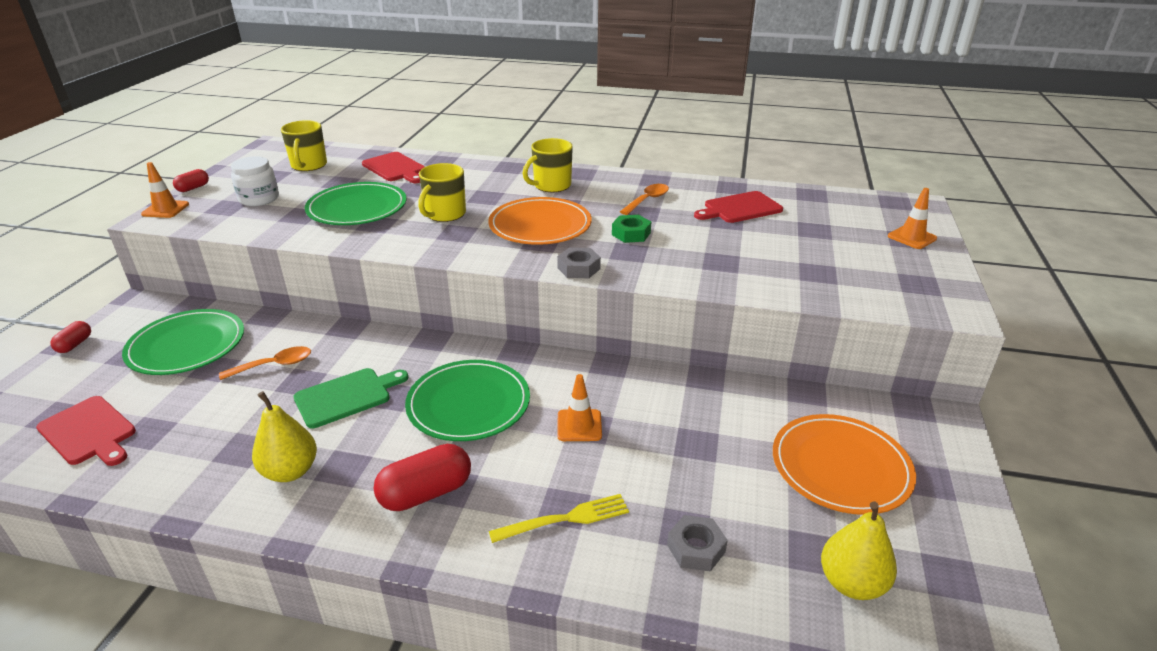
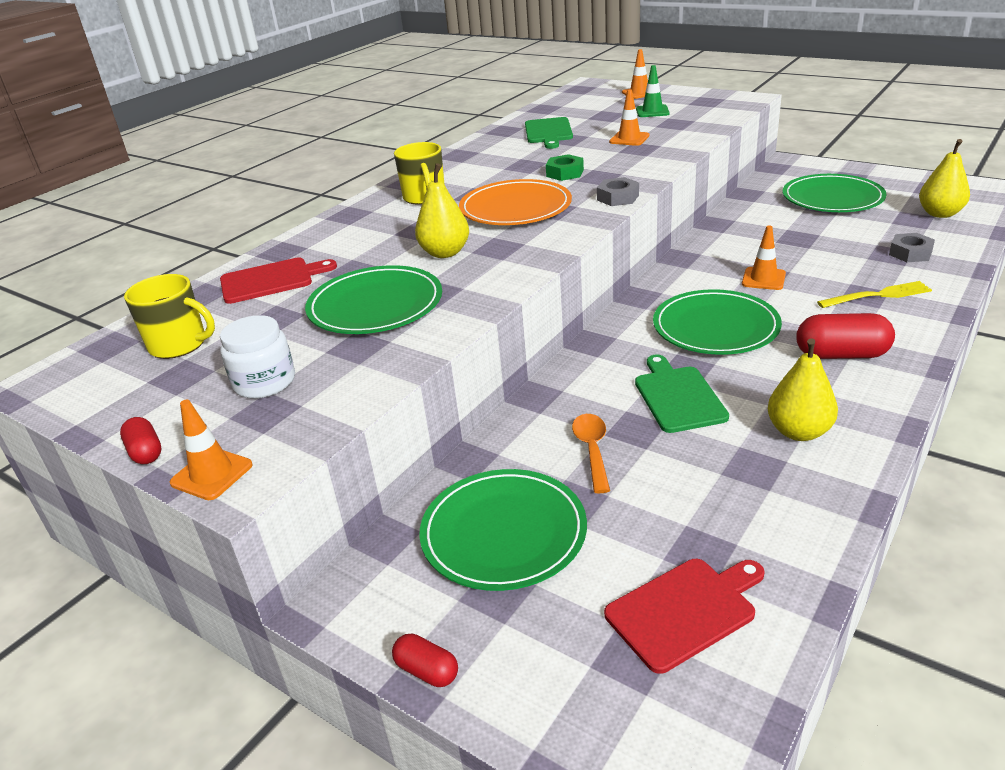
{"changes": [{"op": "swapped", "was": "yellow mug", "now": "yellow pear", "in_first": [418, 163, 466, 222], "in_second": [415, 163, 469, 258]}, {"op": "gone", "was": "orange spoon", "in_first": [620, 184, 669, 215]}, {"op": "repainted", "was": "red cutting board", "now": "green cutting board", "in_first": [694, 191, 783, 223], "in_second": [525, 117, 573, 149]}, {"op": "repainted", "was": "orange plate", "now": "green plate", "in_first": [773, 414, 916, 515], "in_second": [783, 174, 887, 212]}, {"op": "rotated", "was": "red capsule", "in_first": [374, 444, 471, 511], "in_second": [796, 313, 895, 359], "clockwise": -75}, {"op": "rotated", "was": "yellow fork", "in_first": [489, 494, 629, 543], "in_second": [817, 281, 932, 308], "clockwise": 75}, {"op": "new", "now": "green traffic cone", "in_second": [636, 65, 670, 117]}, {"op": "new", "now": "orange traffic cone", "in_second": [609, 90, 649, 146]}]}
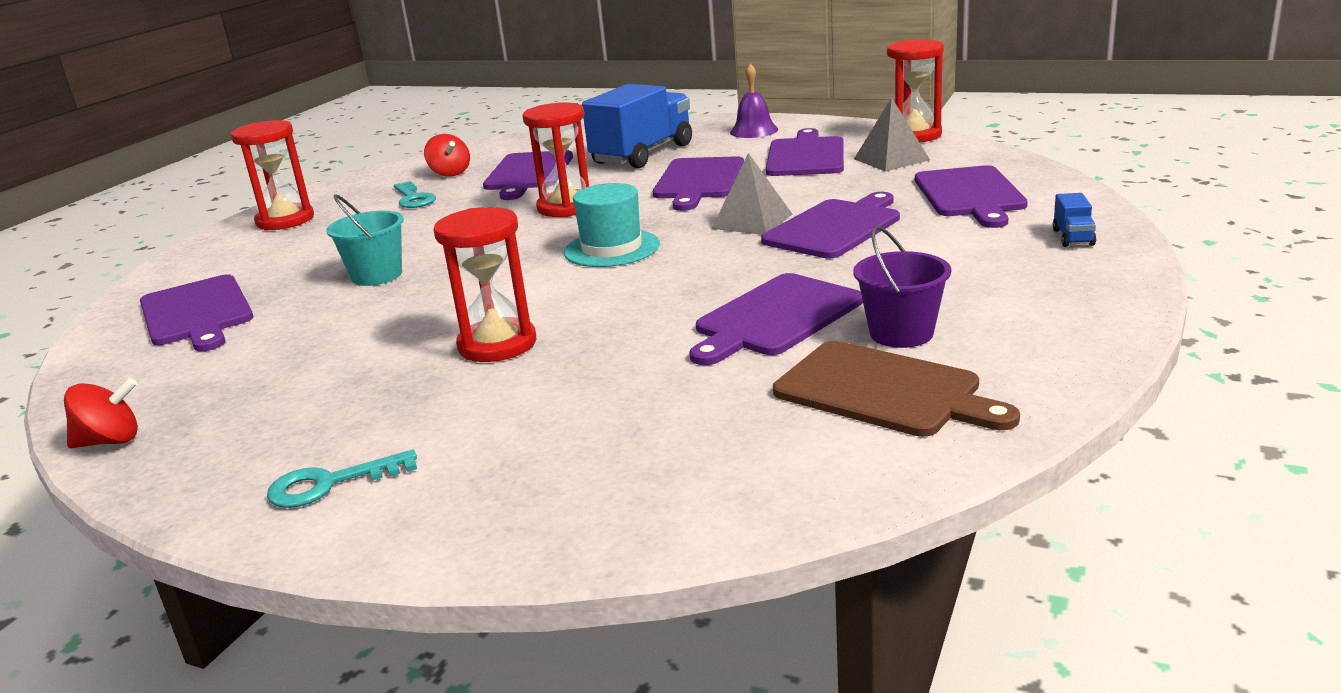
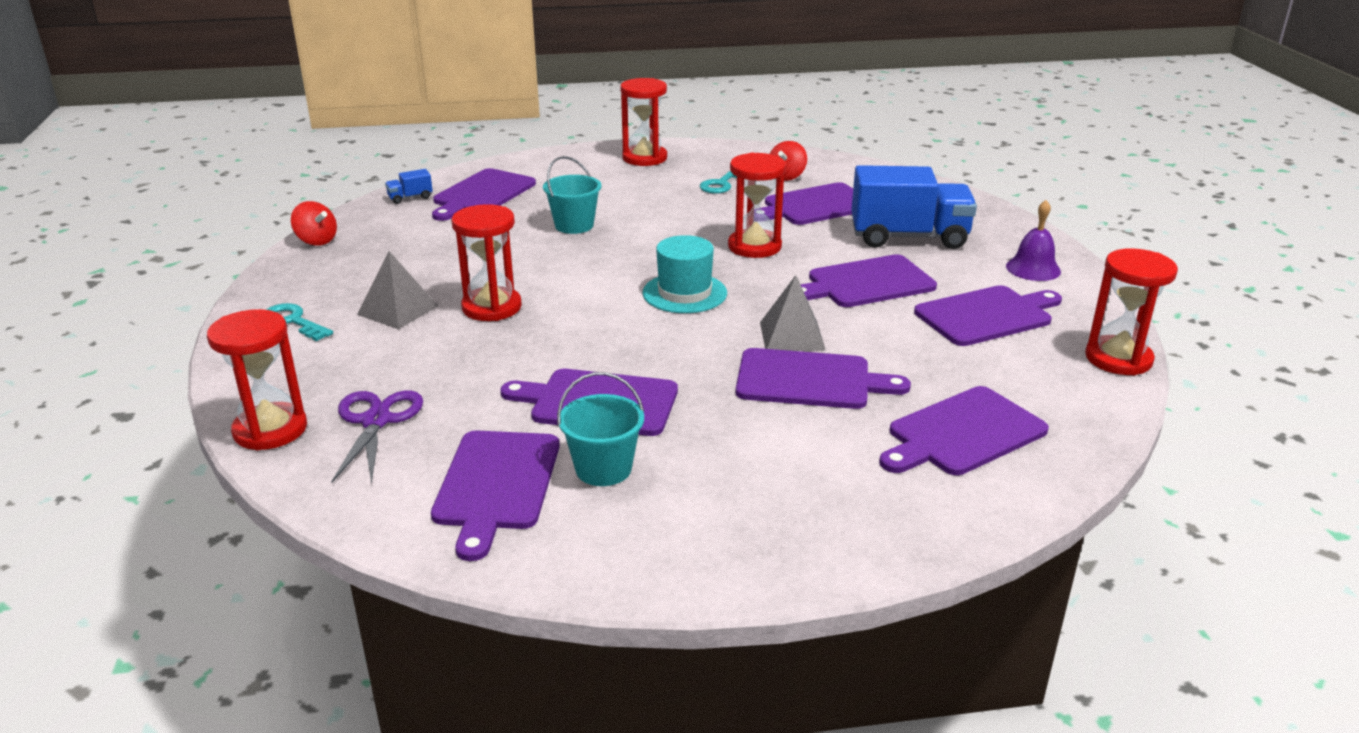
{"changes": [{"op": "shifted", "was": "grey pyramid", "in_first": [854, 97, 930, 171], "in_second": [357, 251, 438, 329]}, {"op": "shifted", "was": "blue truck", "in_first": [1053, 193, 1096, 247], "in_second": [385, 169, 433, 204]}, {"op": "repainted", "was": "purple bucket", "now": "turquoise bucket", "in_first": [853, 226, 951, 348], "in_second": [557, 372, 644, 486]}, {"op": "repainted", "was": "brown cutting board", "now": "purple cutting board", "in_first": [773, 341, 1020, 437], "in_second": [431, 431, 560, 561]}, {"op": "new", "now": "red hourglass", "in_second": [207, 309, 307, 450]}, {"op": "new", "now": "purple scissors", "in_second": [331, 391, 423, 484]}]}
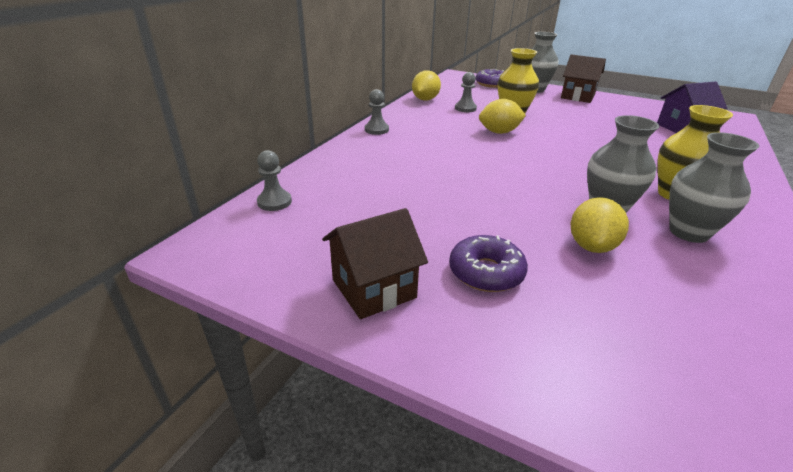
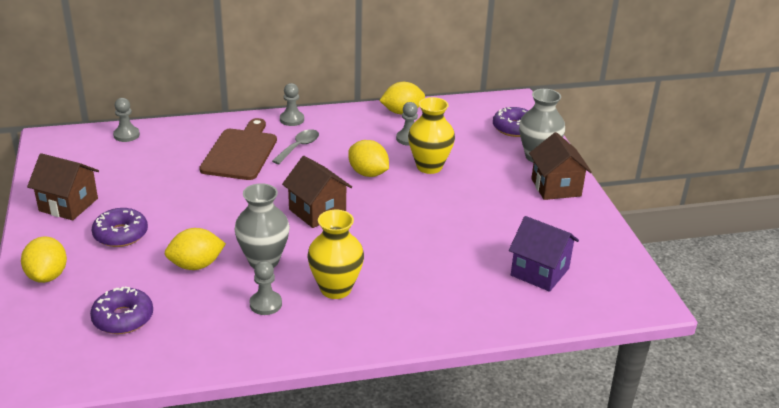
{"changes": [{"op": "swapped", "was": "grey vase", "now": "grey pawn", "in_first": [669, 132, 759, 243], "in_second": [250, 261, 282, 315]}, {"op": "new", "now": "brown cutting board", "in_second": [199, 118, 277, 180]}, {"op": "new", "now": "grey spoon", "in_second": [272, 129, 319, 164]}, {"op": "new", "now": "brown house", "in_second": [282, 156, 352, 228]}, {"op": "new", "now": "yellow lemon", "in_second": [21, 237, 67, 283]}, {"op": "new", "now": "purple donut", "in_second": [90, 287, 153, 334]}]}
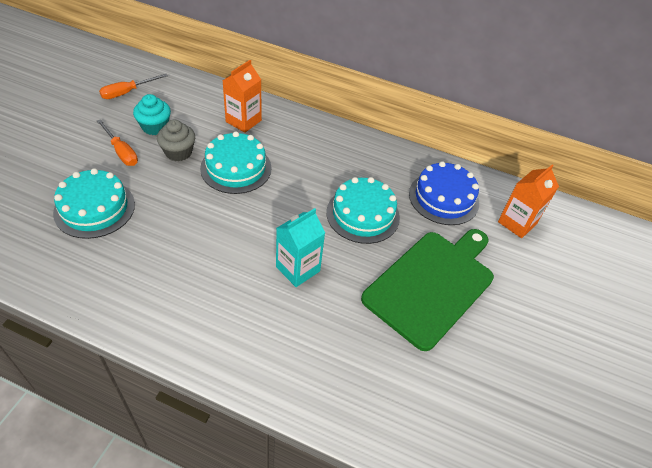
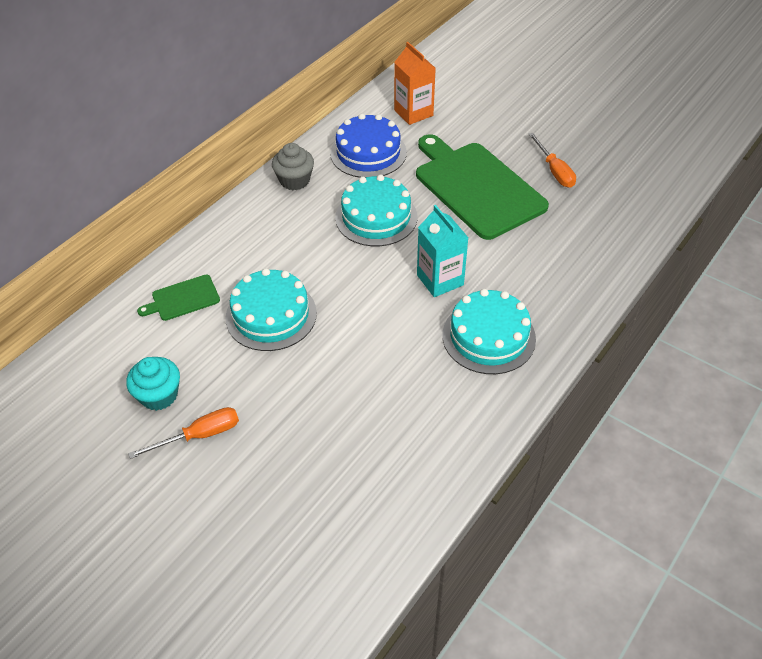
{"changes": [{"op": "swapped", "was": "orange carton", "now": "green cutting board", "in_first": [222, 60, 262, 133], "in_second": [137, 275, 220, 321]}, {"op": "shifted", "was": "orange screwdriver", "in_first": [99, 74, 168, 99], "in_second": [529, 133, 576, 188]}, {"op": "shifted", "was": "grey cupcake", "in_first": [157, 120, 195, 161], "in_second": [272, 143, 314, 190]}, {"op": "shifted", "was": "turquoise cake", "in_first": [53, 168, 135, 239], "in_second": [442, 289, 536, 374]}]}
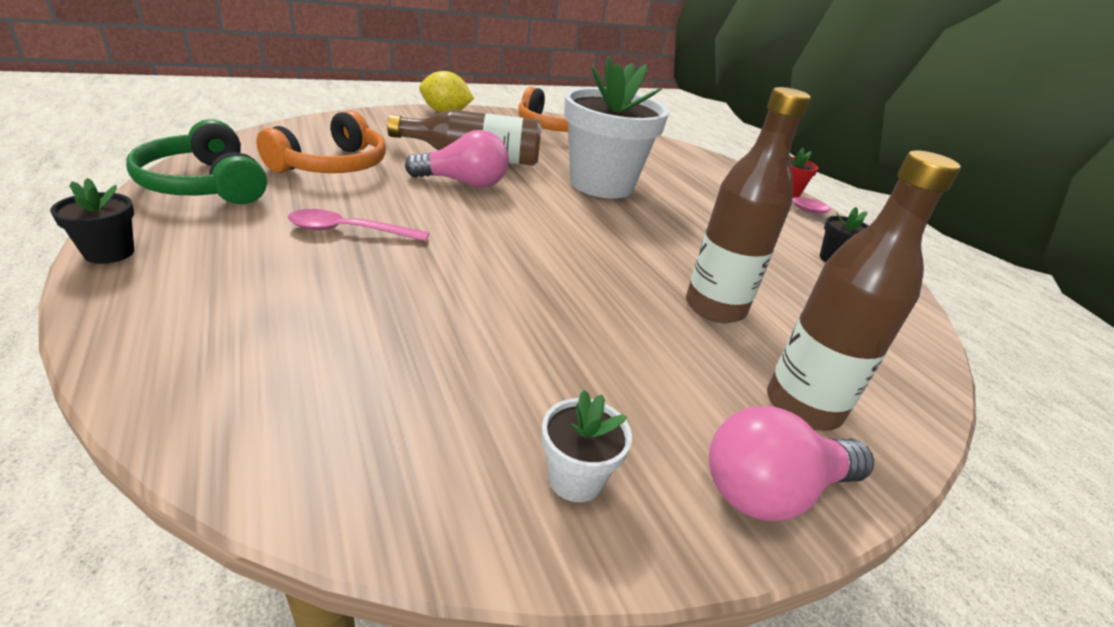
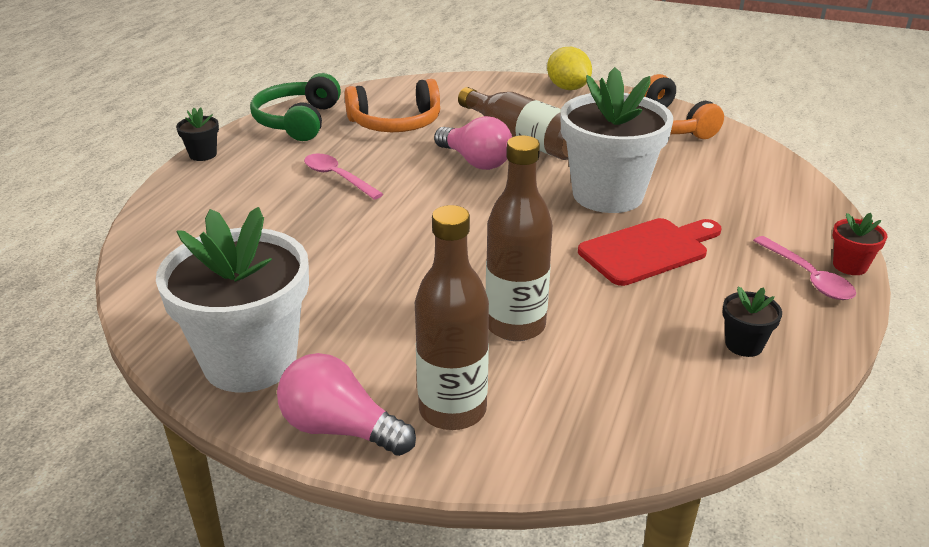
{"changes": [{"op": "scaled", "was": "white flower pot", "in_first": [541, 390, 632, 502], "in_second": [156, 207, 309, 392], "ratio": 2.43}, {"op": "new", "now": "red cutting board", "in_second": [578, 218, 722, 286]}]}
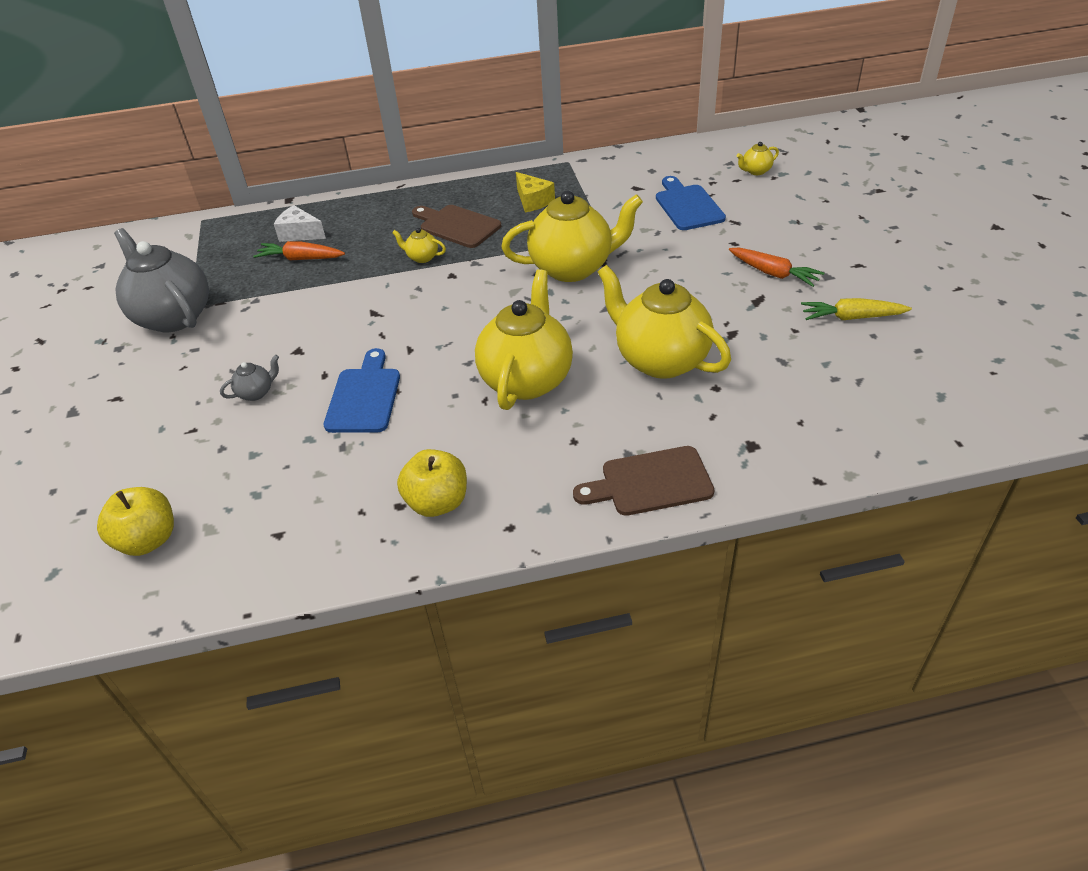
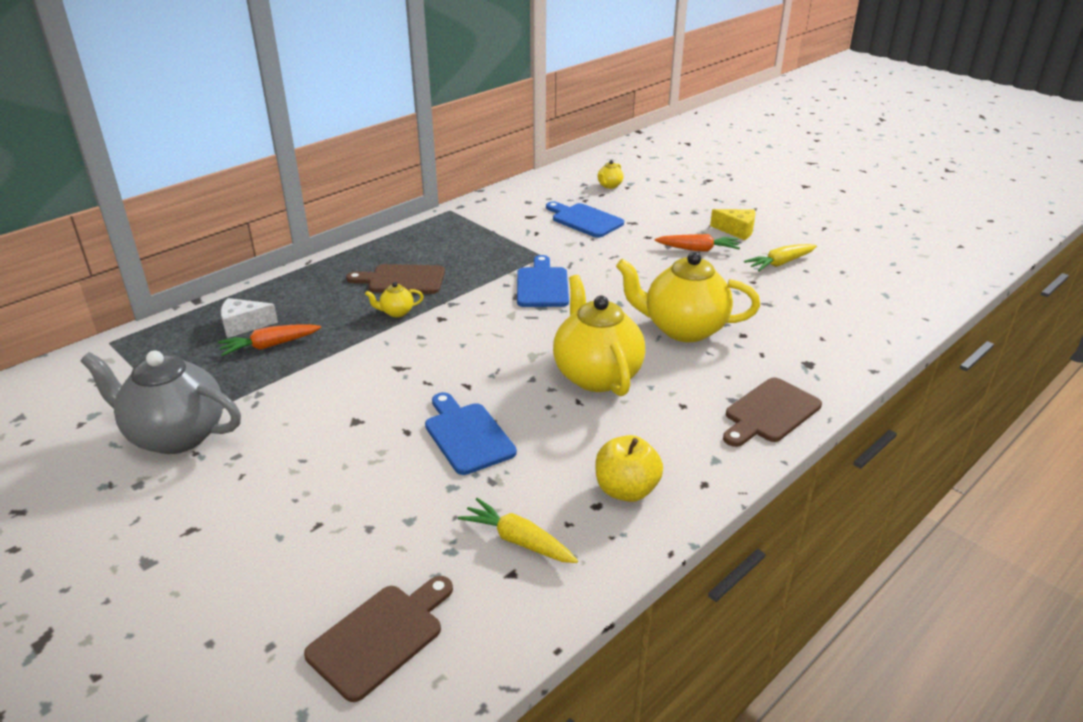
{"changes": [{"op": "shifted", "was": "yellow cheese", "in_first": [516, 172, 555, 212], "in_second": [710, 209, 756, 240]}, {"op": "swapped", "was": "yellow teapot", "now": "blue cutting board", "in_first": [501, 191, 643, 282], "in_second": [517, 255, 569, 307]}, {"op": "gone", "was": "grey teapot", "in_first": [220, 355, 279, 401]}, {"op": "swapped", "was": "yellow apple", "now": "brown cutting board", "in_first": [97, 487, 174, 556], "in_second": [304, 576, 453, 702]}, {"op": "new", "now": "yellow carrot", "in_second": [458, 498, 578, 563]}]}
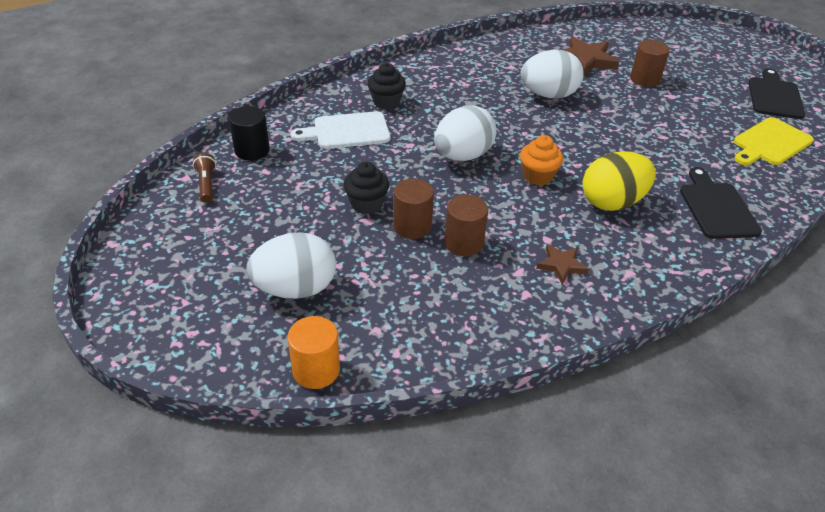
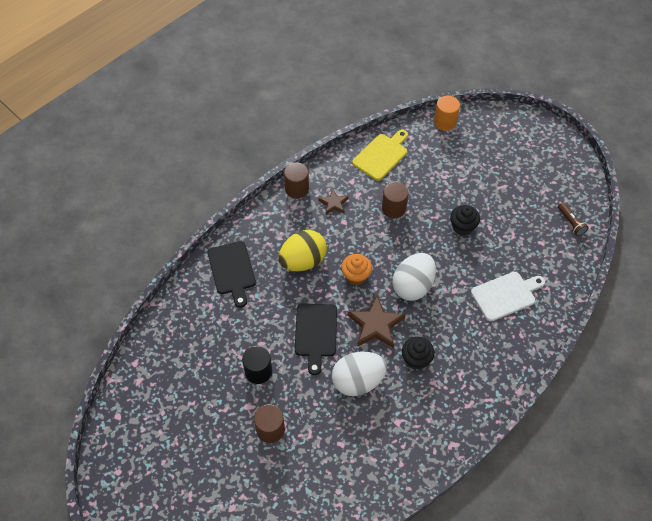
{"changes": [{"op": "shifted", "was": "brown star", "in_first": [562, 37, 619, 76], "in_second": [347, 295, 405, 348]}, {"op": "shifted", "was": "black cupcake", "in_first": [367, 63, 406, 109], "in_second": [402, 337, 435, 370]}, {"op": "shifted", "was": "black cutting board", "in_first": [748, 68, 805, 119], "in_second": [295, 304, 337, 375]}, {"op": "shifted", "was": "black cylinder", "in_first": [229, 106, 270, 161], "in_second": [242, 346, 272, 384]}, {"op": "shifted", "was": "yellow cutting board", "in_first": [734, 117, 814, 165], "in_second": [352, 130, 408, 181]}, {"op": "shifted", "was": "brown cylinder", "in_first": [393, 179, 434, 239], "in_second": [284, 162, 309, 199]}, {"op": "gone", "was": "white egg", "in_first": [246, 232, 336, 299]}]}
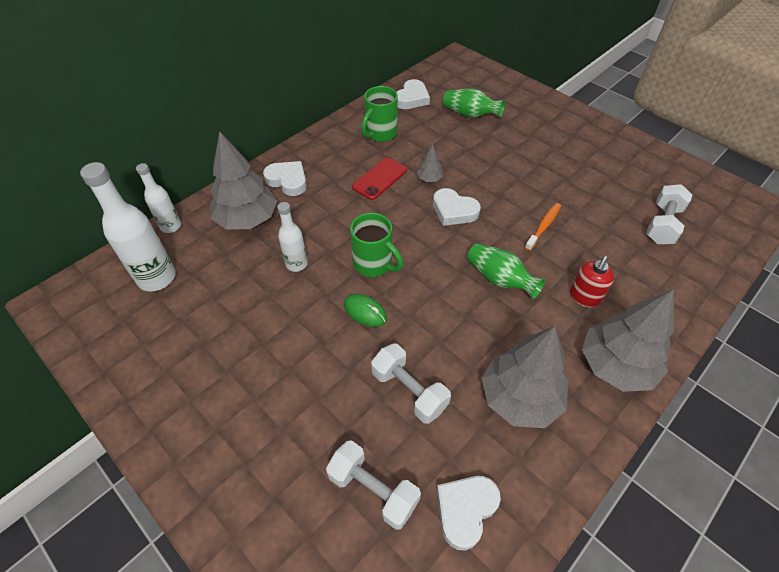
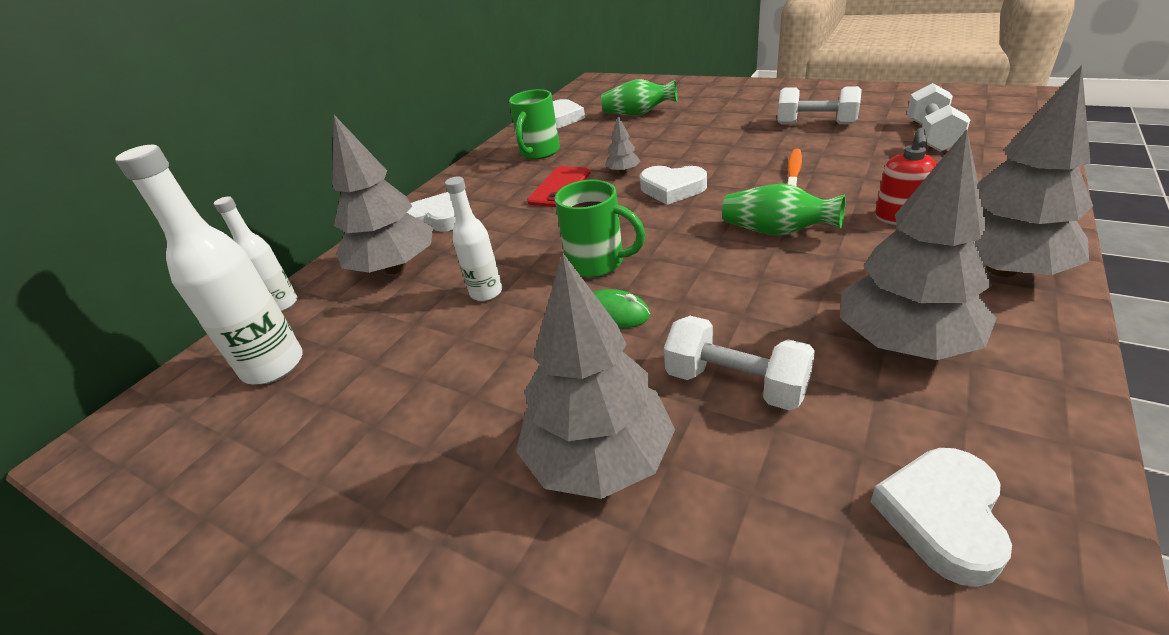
{"changes": [{"op": "shifted", "was": "white dumbbell", "in_first": [326, 440, 421, 530], "in_second": [777, 86, 862, 125]}, {"op": "new", "now": "grey tree", "in_second": [516, 252, 675, 499]}]}
